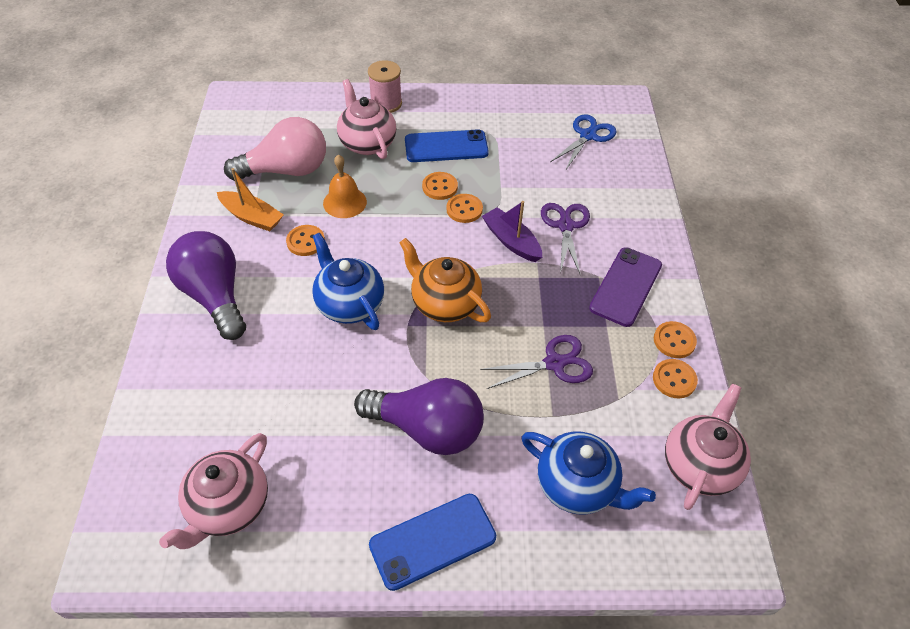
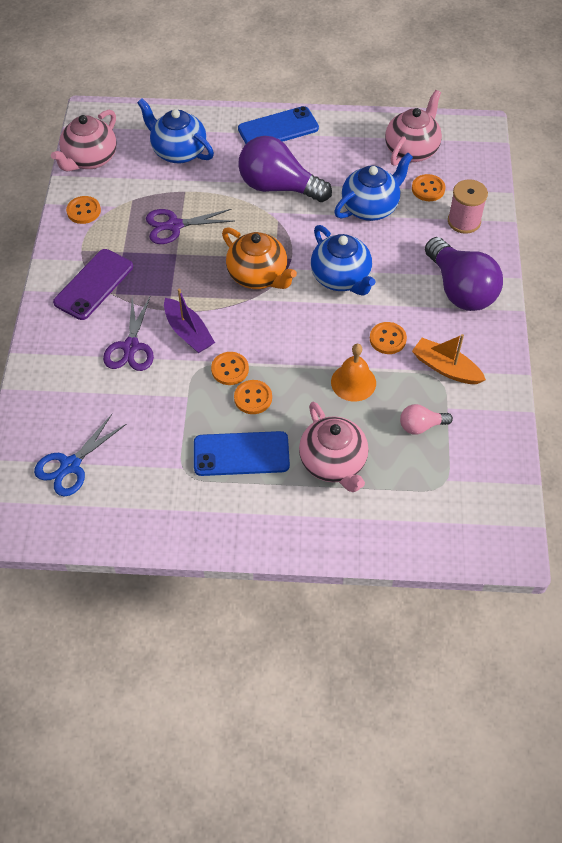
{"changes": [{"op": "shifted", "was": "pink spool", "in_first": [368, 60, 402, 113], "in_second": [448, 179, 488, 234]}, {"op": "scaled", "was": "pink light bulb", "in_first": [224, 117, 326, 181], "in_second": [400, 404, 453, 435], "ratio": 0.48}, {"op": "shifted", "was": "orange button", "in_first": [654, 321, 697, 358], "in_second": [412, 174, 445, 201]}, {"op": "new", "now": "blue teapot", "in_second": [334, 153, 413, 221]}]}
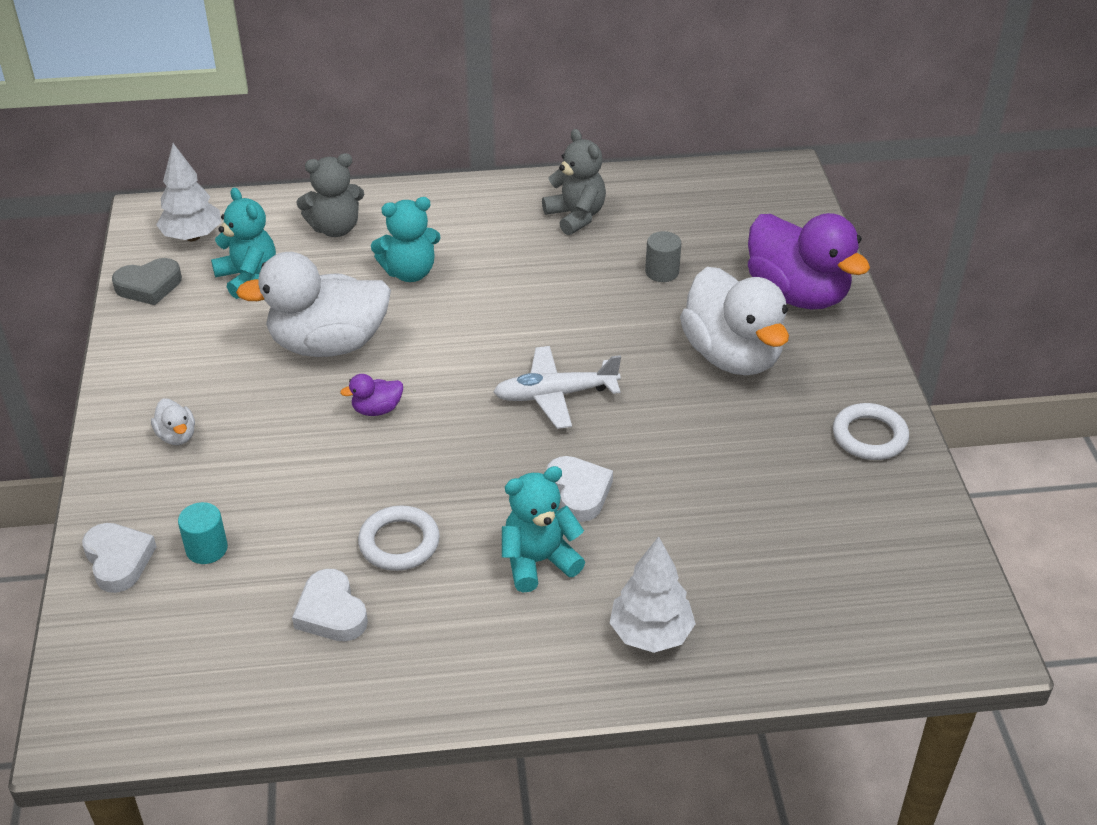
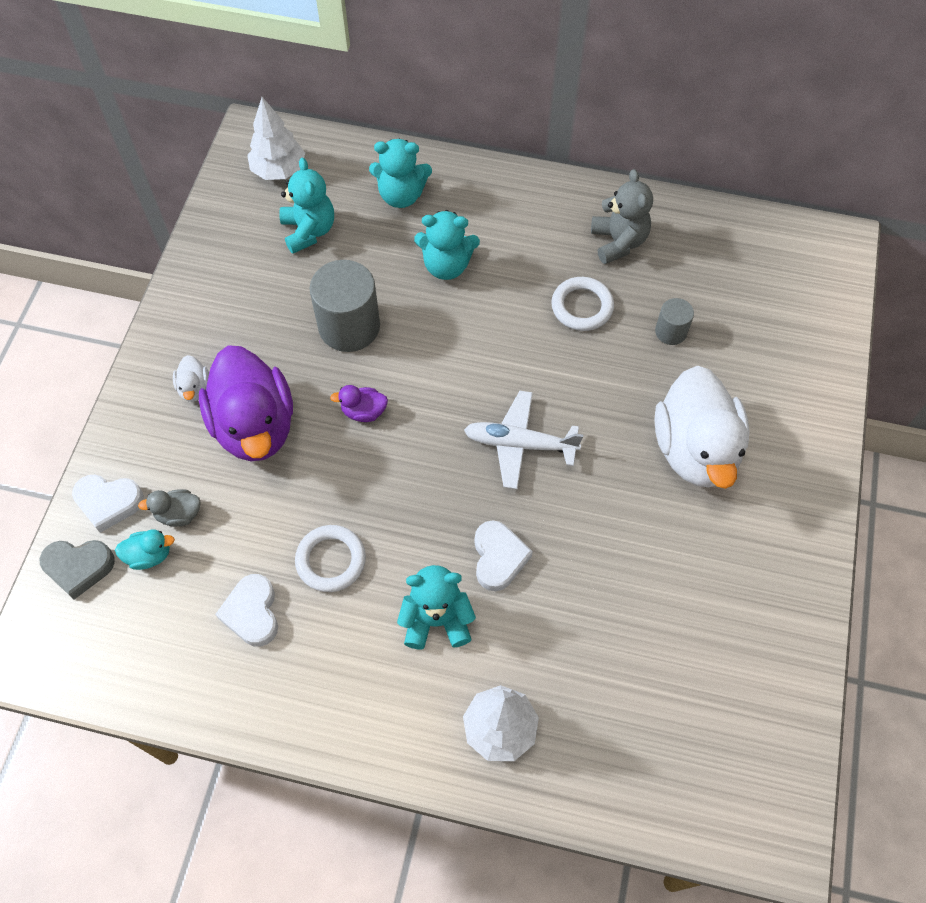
{"changes": [{"op": "repainted", "was": "grey teddy bear", "now": "turquoise teddy bear", "in_first": [296, 153, 364, 237], "in_second": [369, 139, 432, 208]}, {"op": "shifted", "was": "purple duck", "in_first": [748, 213, 870, 309], "in_second": [199, 345, 293, 461]}, {"op": "swapped", "was": "white duck", "now": "grey cylinder", "in_first": [236, 252, 391, 357], "in_second": [310, 260, 380, 352]}, {"op": "shifted", "was": "grey heart", "in_first": [112, 258, 182, 305], "in_second": [40, 540, 115, 599]}, {"op": "shifted", "was": "white ring", "in_first": [833, 403, 909, 460], "in_second": [551, 277, 614, 331]}, {"op": "swapped", "was": "turquoise cylinder", "now": "grey duck", "in_first": [178, 502, 228, 564], "in_second": [138, 489, 201, 527]}, {"op": "rotated", "was": "white heart", "in_first": [82, 523, 156, 593], "in_second": [72, 475, 144, 533], "clockwise": 105}, {"op": "new", "now": "turquoise duck", "in_second": [115, 529, 175, 570]}]}
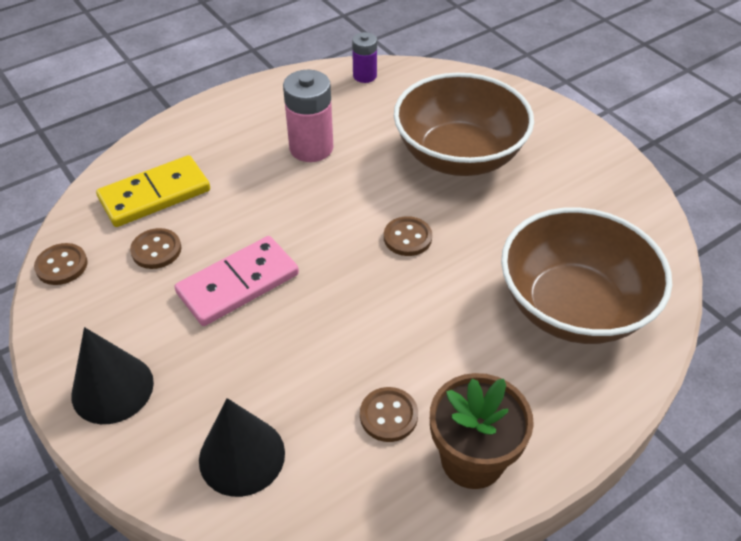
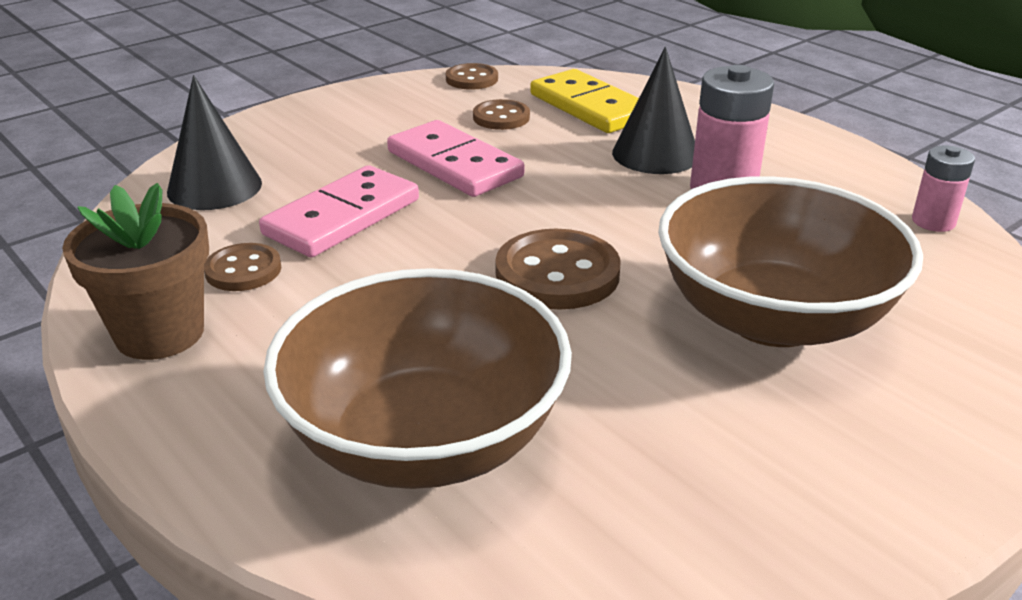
{"changes": [{"op": "repainted", "was": "purple battery", "now": "pink battery", "in_first": [352, 32, 377, 83], "in_second": [912, 146, 975, 232]}, {"op": "scaled", "was": "brown button", "in_first": [384, 216, 432, 256], "in_second": [495, 229, 621, 310], "ratio": 1.65}, {"op": "shifted", "was": "black cone", "in_first": [71, 327, 154, 424], "in_second": [612, 47, 695, 174]}, {"op": "new", "now": "pink domino", "in_second": [259, 165, 419, 257]}]}
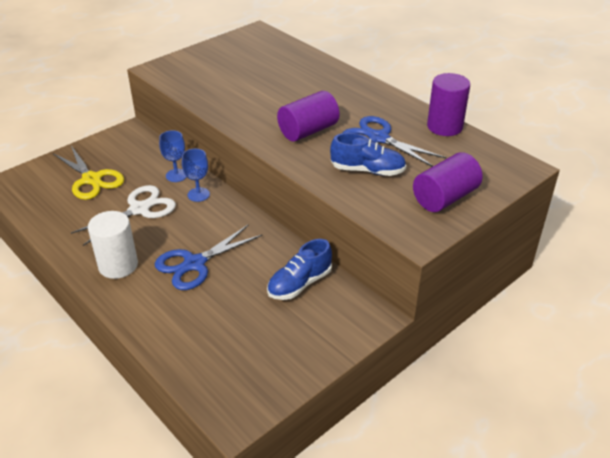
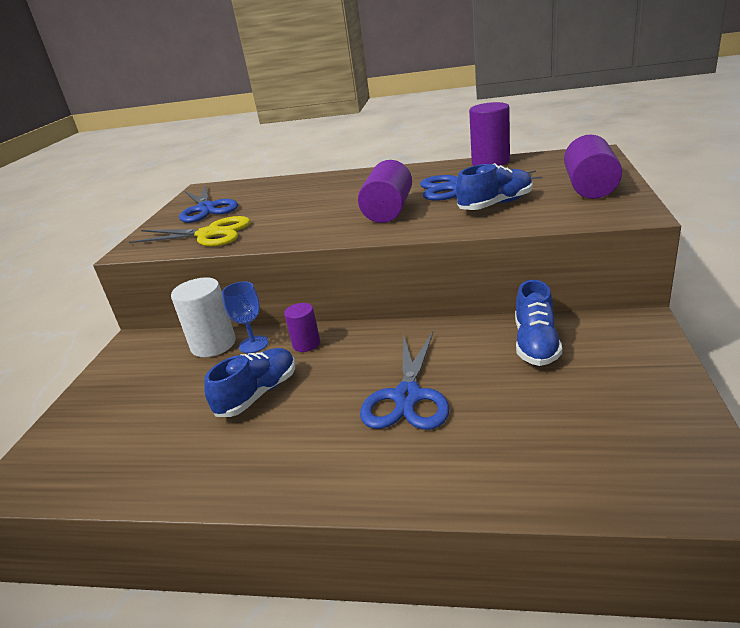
{"changes": [{"op": "shifted", "was": "yellow scissors", "in_first": [53, 146, 124, 200], "in_second": [129, 216, 251, 246]}, {"op": "swapped", "was": "blue goblet", "now": "purple cylinder", "in_first": [182, 149, 210, 202], "in_second": [284, 303, 320, 352]}, {"op": "swapped", "was": "white scissors", "now": "blue shoe", "in_first": [71, 185, 176, 246], "in_second": [204, 348, 295, 417]}, {"op": "shifted", "was": "white cylinder", "in_first": [88, 211, 138, 279], "in_second": [171, 277, 236, 357]}, {"op": "new", "now": "blue scissors", "in_second": [179, 186, 238, 223]}]}
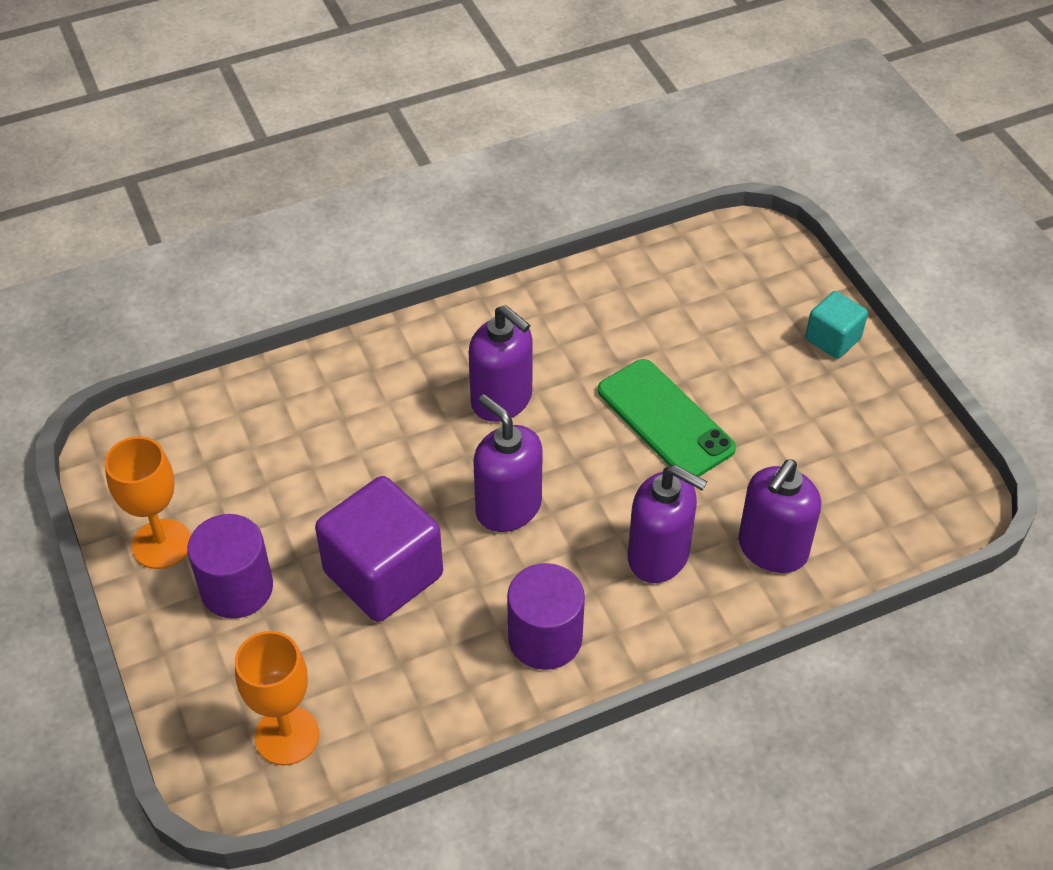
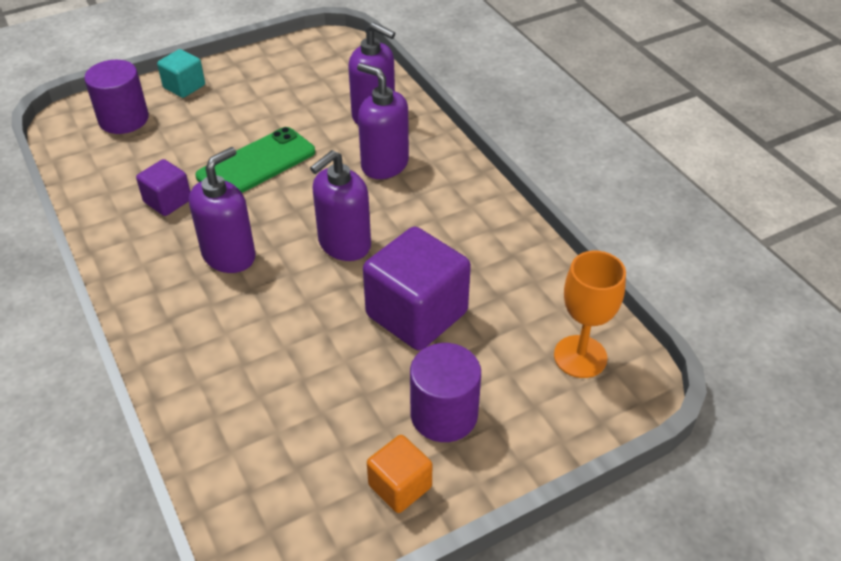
{"changes": [{"op": "swapped", "was": "orange goblet", "now": "orange cube", "in_first": [105, 436, 191, 569], "in_second": [367, 435, 432, 513]}, {"op": "rotated", "was": "purple soap dispenser", "in_first": [628, 465, 707, 583], "in_second": [357, 63, 409, 179], "clockwise": -75}, {"op": "shifted", "was": "purple cylinder", "in_first": [507, 563, 585, 670], "in_second": [84, 60, 149, 134]}, {"op": "new", "now": "purple cube", "in_second": [136, 159, 190, 216]}]}
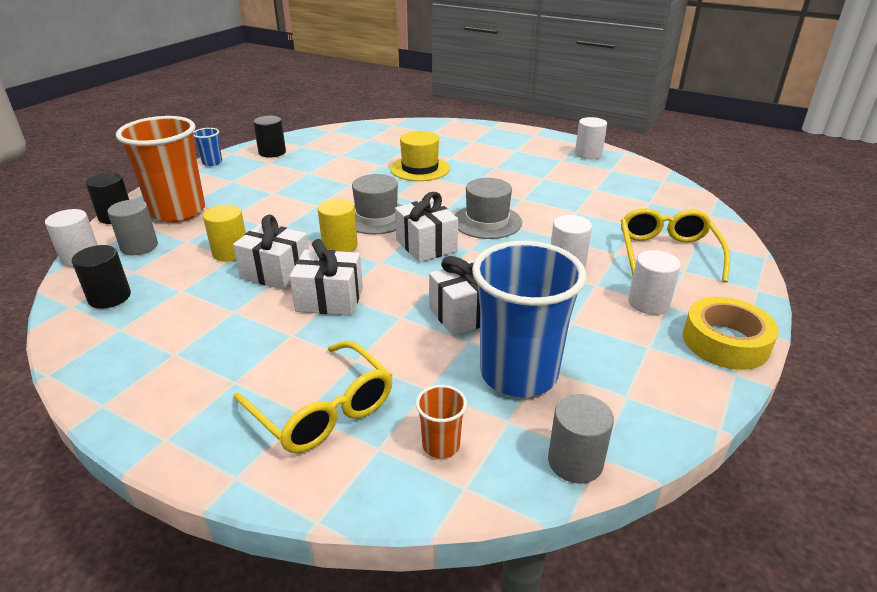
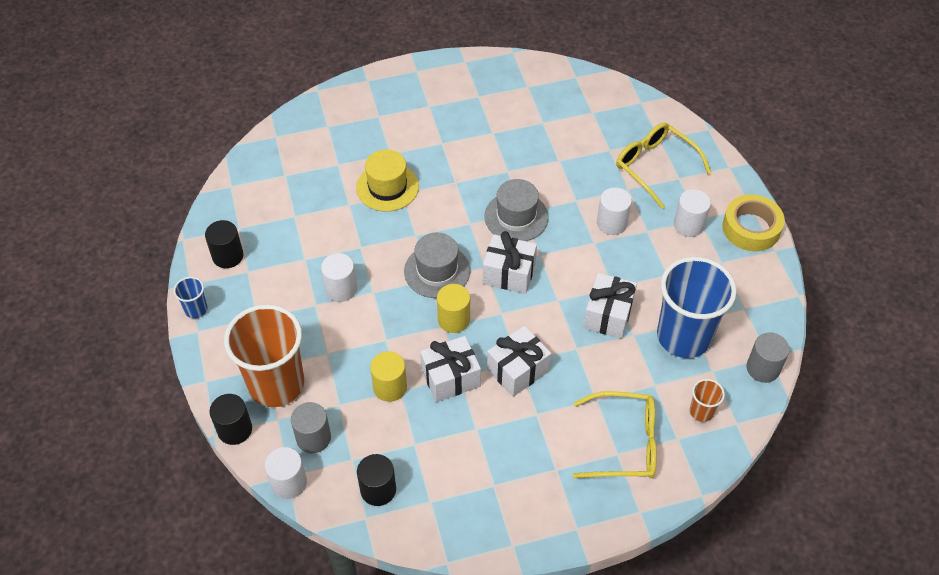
{"changes": [{"op": "shifted", "was": "white cylinder", "in_first": [575, 117, 607, 159], "in_second": [321, 253, 357, 302]}]}
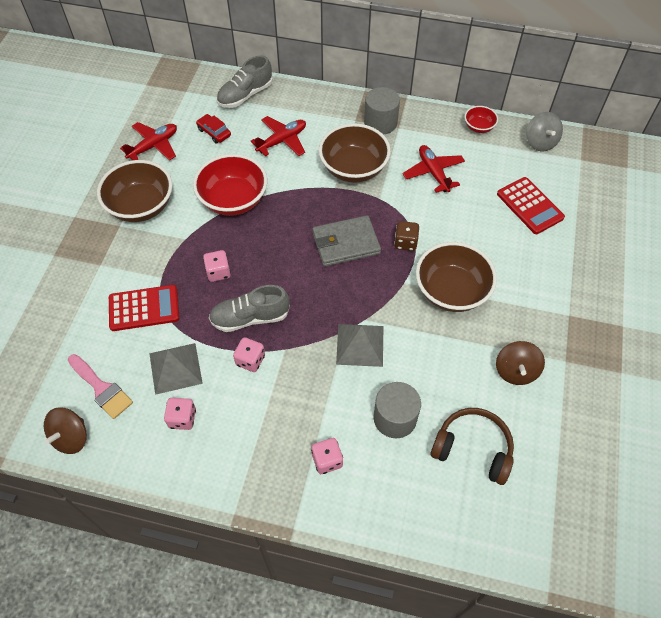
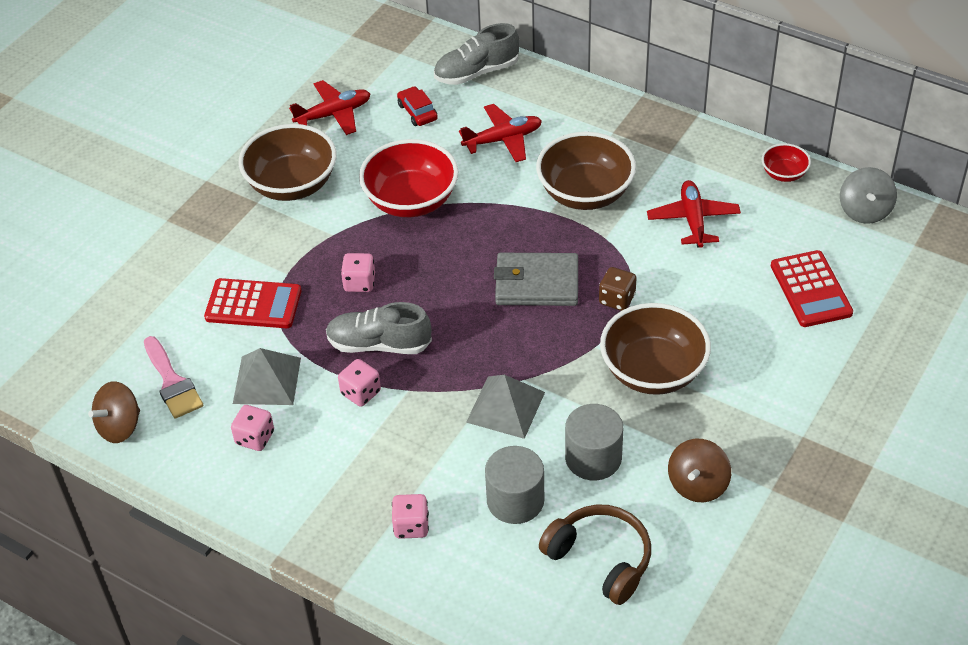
{"changes": [{"op": "shifted", "was": "grey cylinder", "in_first": [364, 87, 400, 135], "in_second": [565, 404, 623, 480]}]}
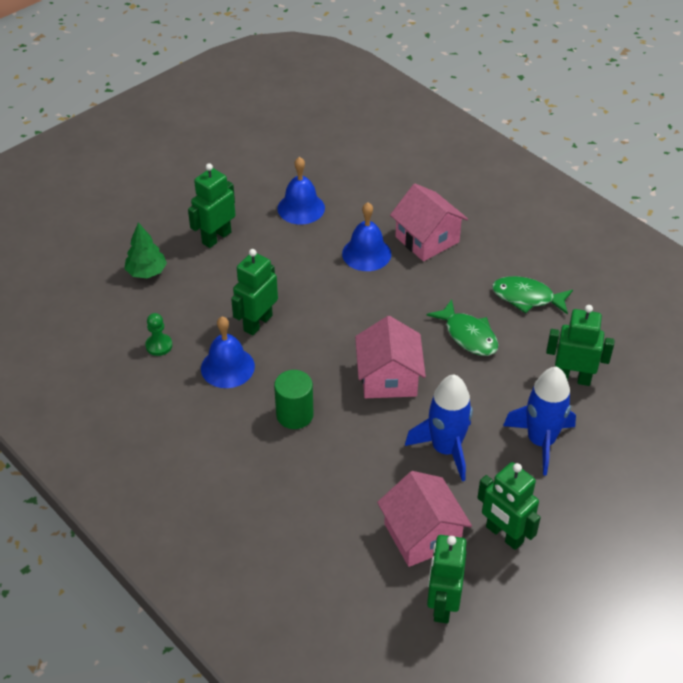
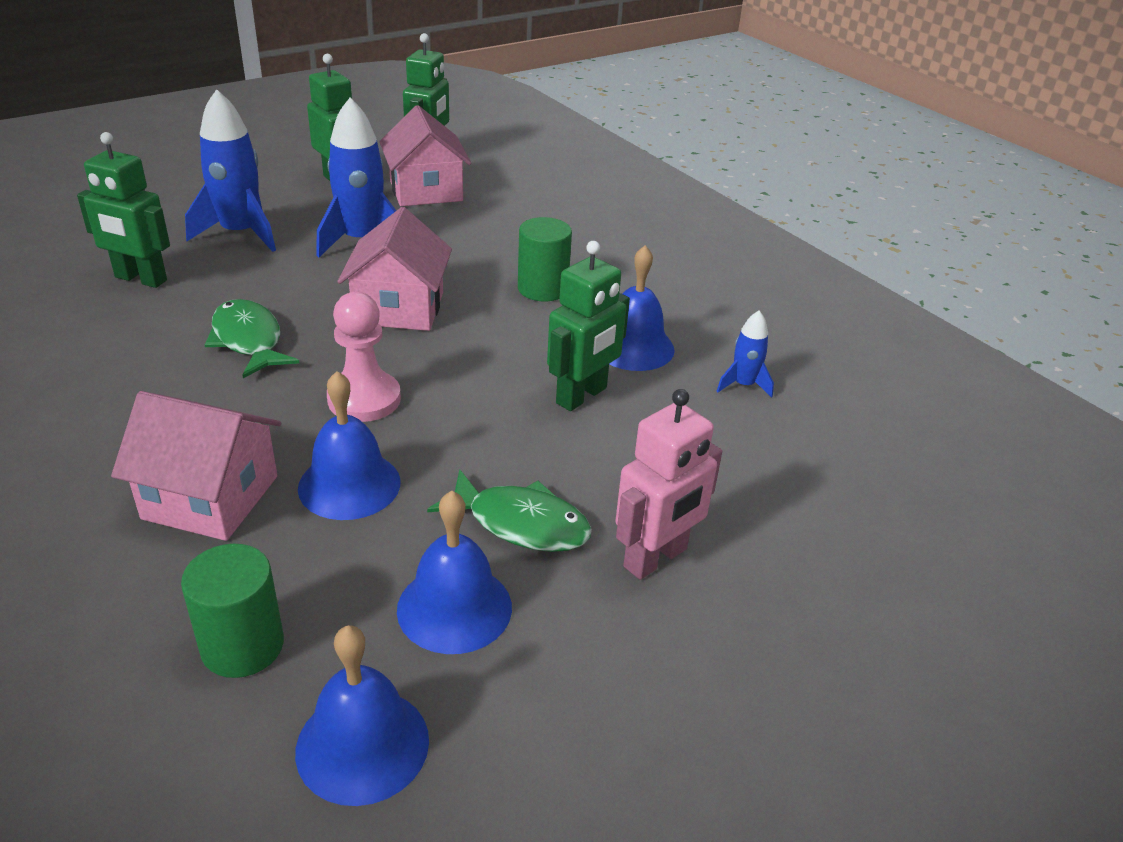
{"changes": [{"op": "repainted", "was": "green robot", "now": "pink robot", "in_first": [188, 163, 235, 248], "in_second": [615, 389, 722, 580]}, {"op": "rotated", "was": "pink house", "in_first": [390, 184, 468, 261], "in_second": [111, 391, 281, 541], "clockwise": -45}, {"op": "gone", "was": "green tree", "in_first": [124, 222, 167, 278]}, {"op": "shifted", "was": "green fish", "in_first": [492, 276, 573, 315], "in_second": [427, 469, 592, 552]}, {"op": "swapped", "was": "green pawn", "now": "blue rocket", "in_first": [145, 313, 172, 356], "in_second": [717, 310, 774, 398]}, {"op": "new", "now": "pink pawn", "in_second": [327, 292, 401, 422]}, {"op": "new", "now": "green cylinder", "in_second": [181, 544, 284, 678]}, {"op": "new", "now": "blue bell", "in_second": [295, 625, 429, 806]}]}
